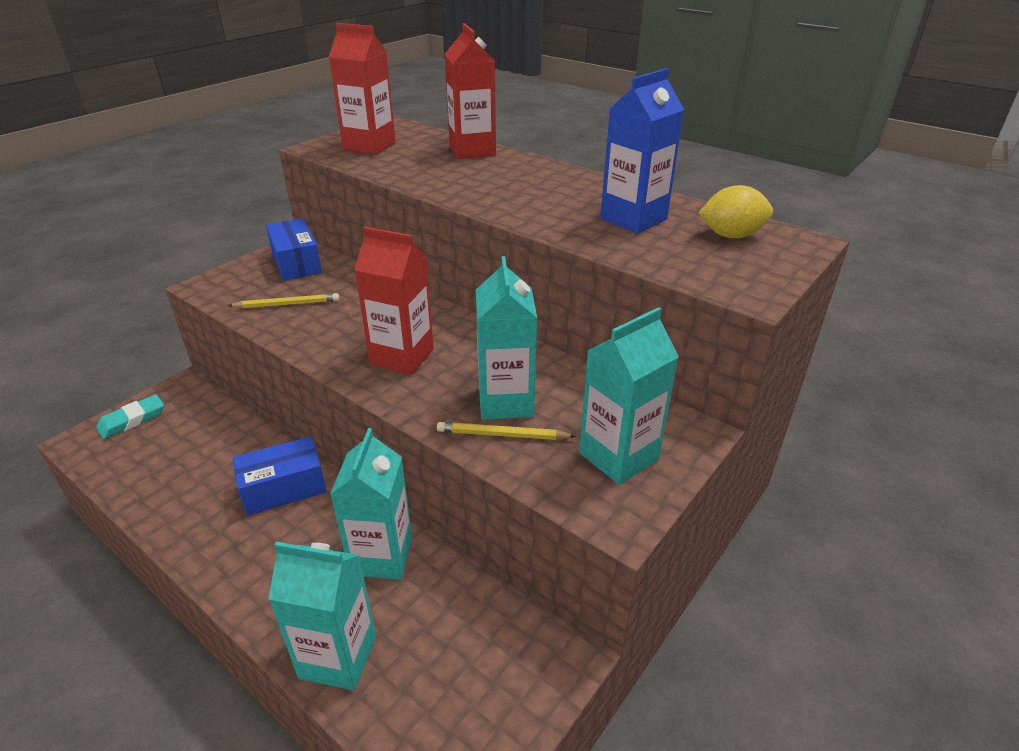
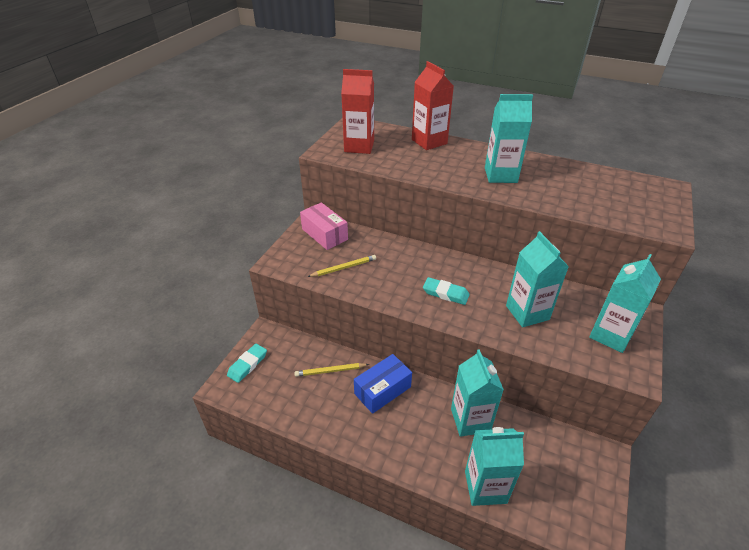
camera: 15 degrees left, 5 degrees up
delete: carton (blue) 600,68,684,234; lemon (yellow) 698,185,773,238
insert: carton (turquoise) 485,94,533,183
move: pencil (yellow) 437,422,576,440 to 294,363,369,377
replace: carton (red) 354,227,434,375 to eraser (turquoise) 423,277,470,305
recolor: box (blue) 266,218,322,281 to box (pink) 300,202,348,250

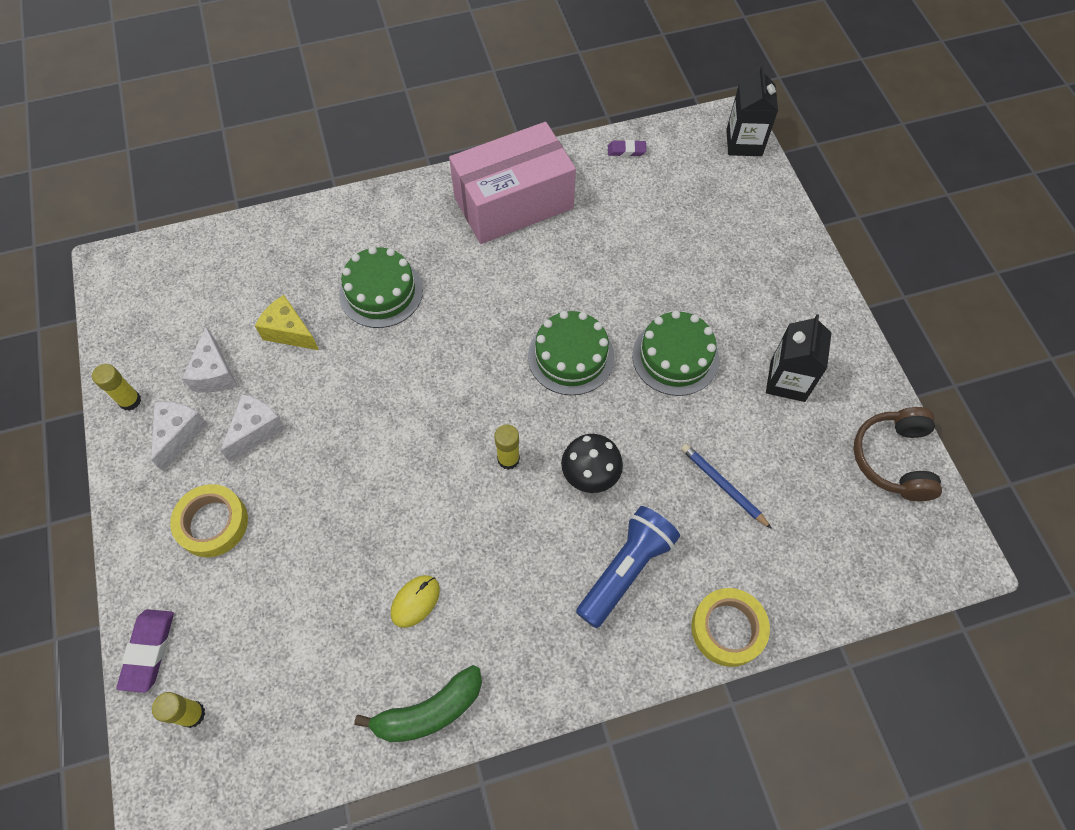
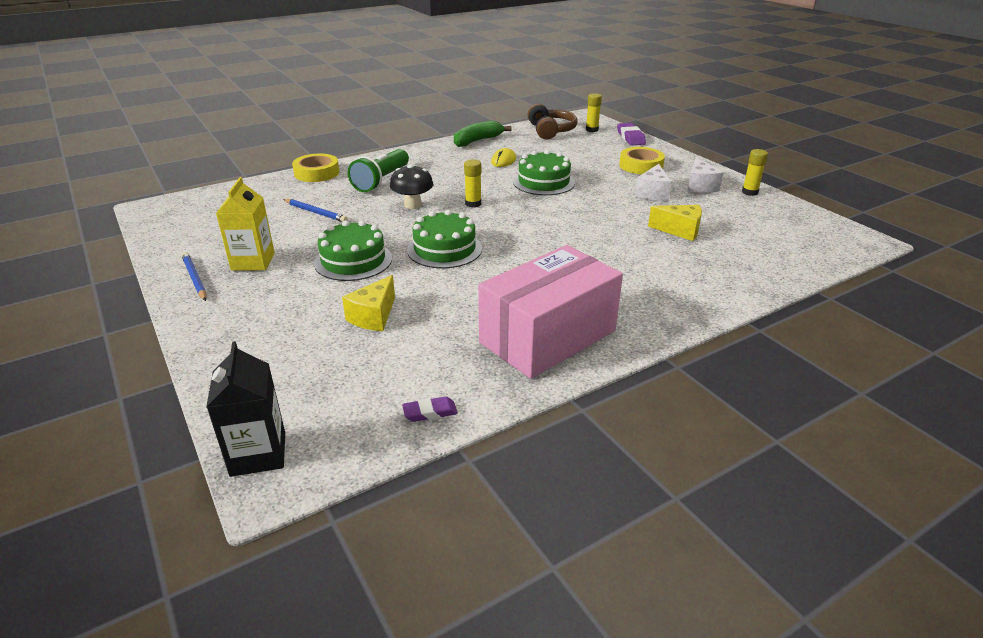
camera: 165 degrees right, 30 degrees down
delete: cheese (white) 182,327,237,392
insert: pencil (blue) 181,252,206,301; cheese (yellow) 342,275,395,331
move: cake (green) 339,246,423,328 to 513,150,575,195; headphones (brown) 853,407,942,501 to 528,104,578,139
recolor: flashlight (blue) 576,506,680,628 to flashlight (green) 348,149,409,192; carton (black) 766,314,831,402 to carton (yellow) 216,177,275,271

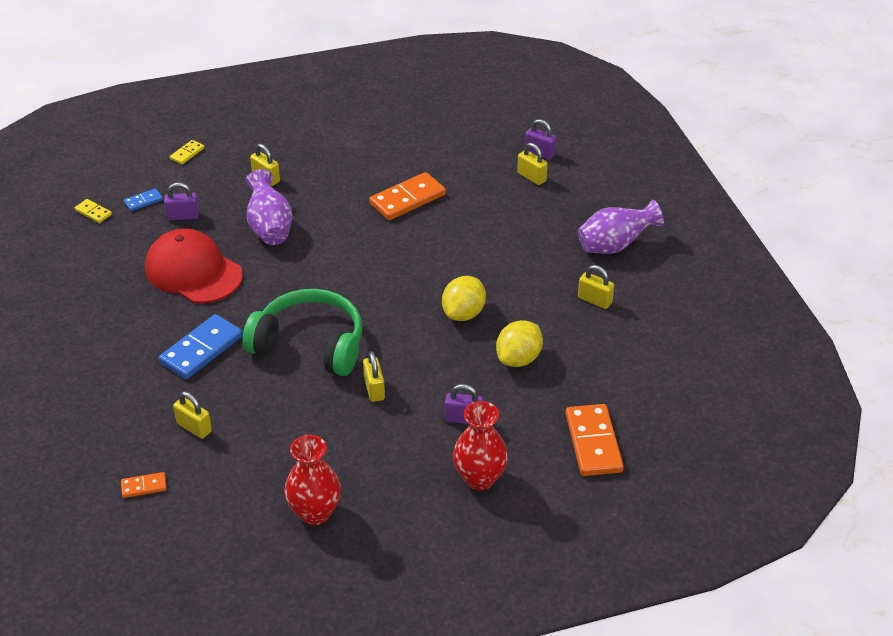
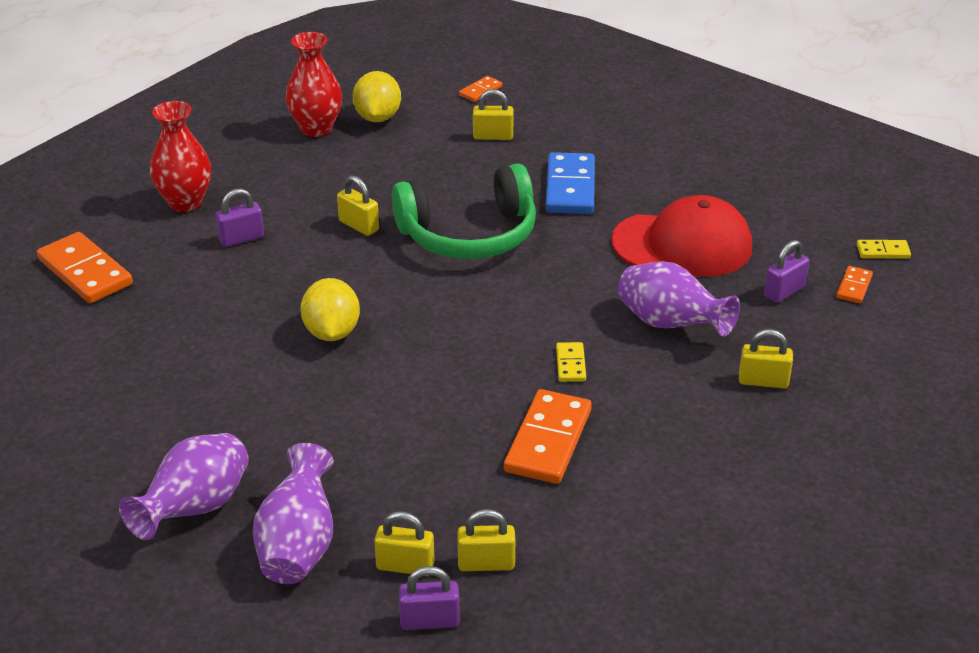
camera: 145 degrees right, 5 degrees down
insert: vase (purple) 253,443,334,584
move: domino (yellow) 170,140,204,164 to 556,342,586,382; lemon (yellow) 496,320,543,367 to 353,71,401,122; padlock (yellow) 578,265,614,309 to 457,509,515,571
recolor: domino (blue) 124,188,163,211 to domino (orange) 836,266,873,303

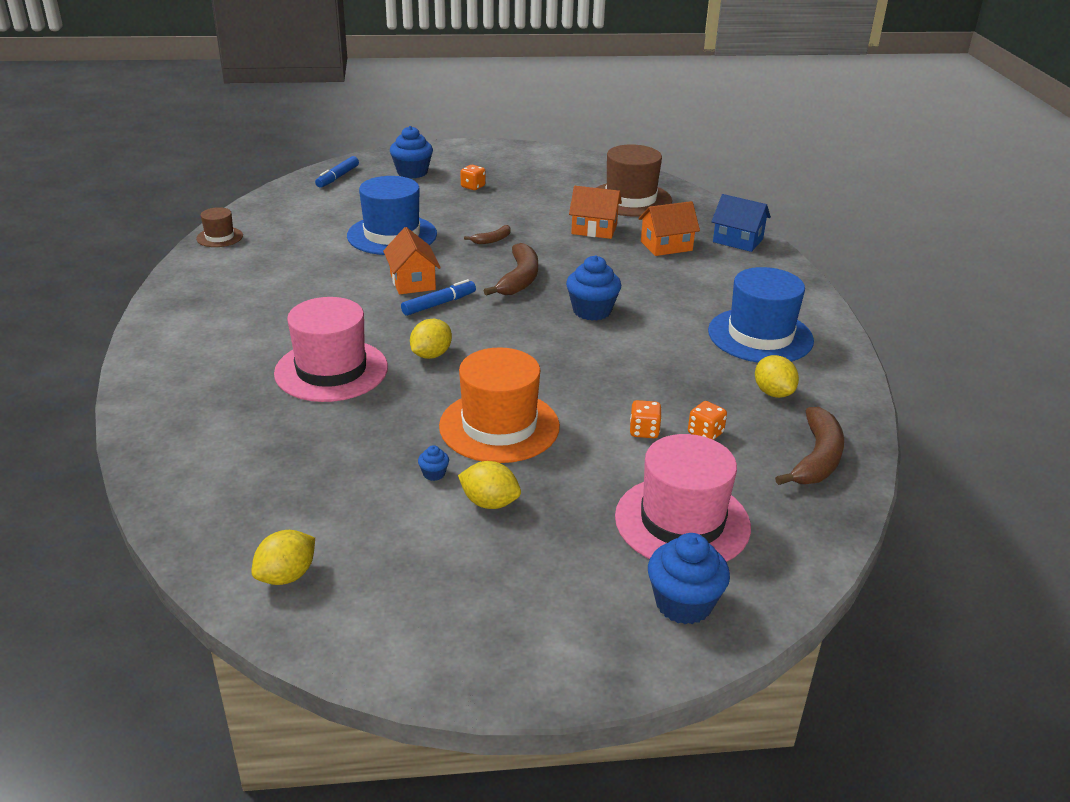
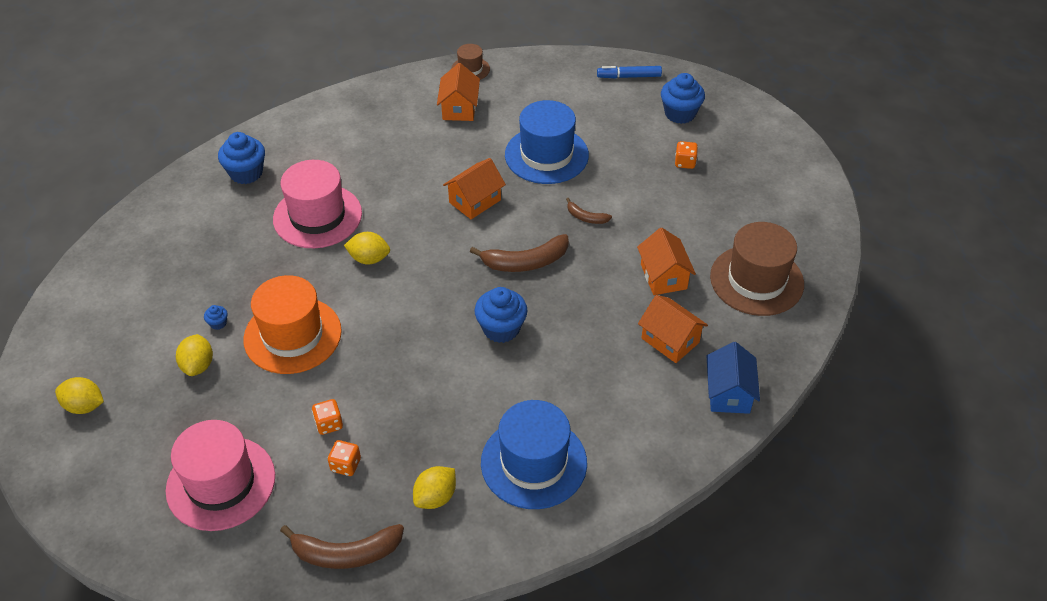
camera: 65 degrees right, 15 degrees up
delete: marker (blue) 401,279,476,316
insert: house (orange) 437,63,480,121
move: lemon (yellow) 251,530,315,585 to 55,377,104,414; cupcake (blue) 648,533,730,624 to 218,132,265,184

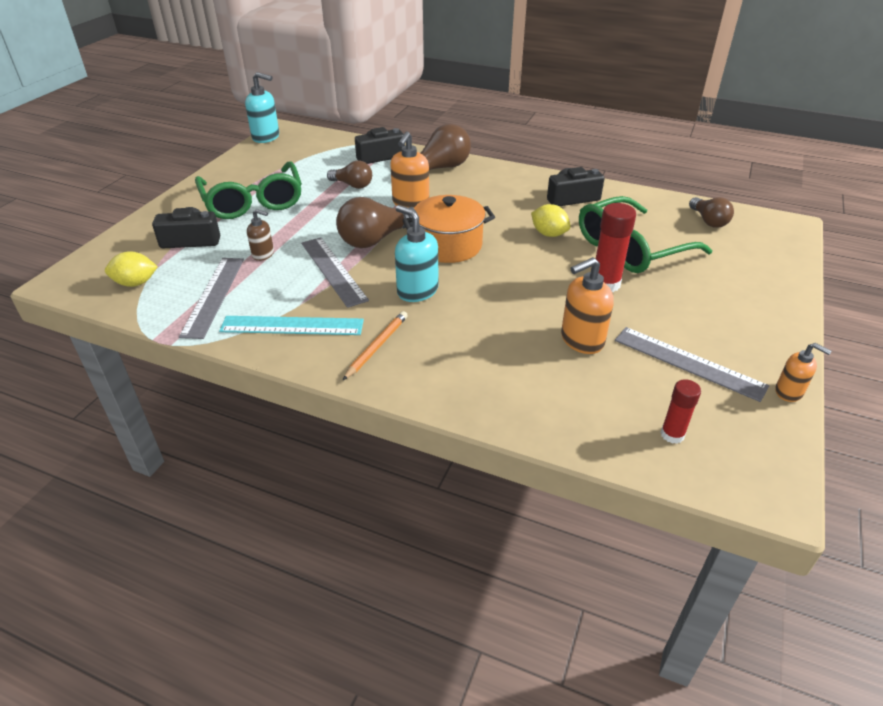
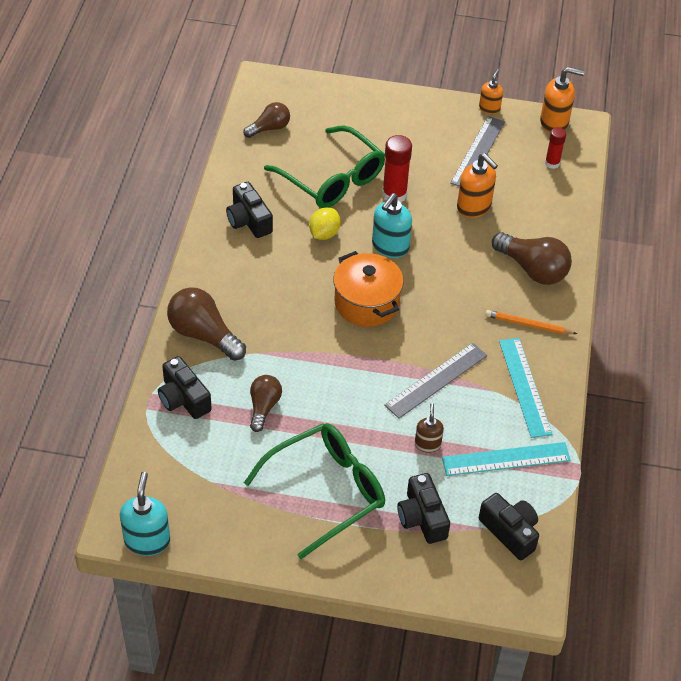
camera: 105 degrees left, 10 degrees up
move: light bulb (brown) 336,197,414,248 to 492,232,572,285; soap dispenser (orange) 390,131,429,208 to 540,67,585,133; soap dispenser (turquoise) 395,205,438,302 to 372,193,412,258
replace: lemon (yellow) 105,251,158,287 to camera (black) 479,493,539,560
recolor: ruler (grey) 179,258,244,339 to ruler (turquoise) 442,442,571,476

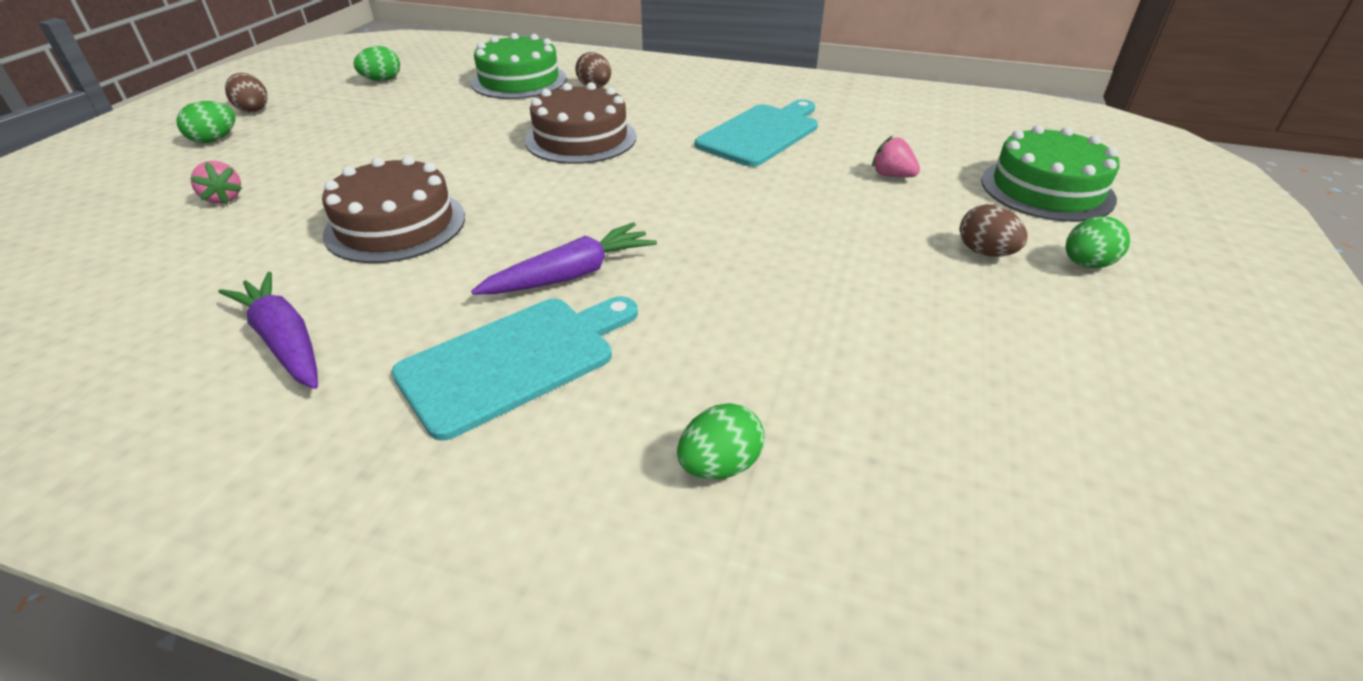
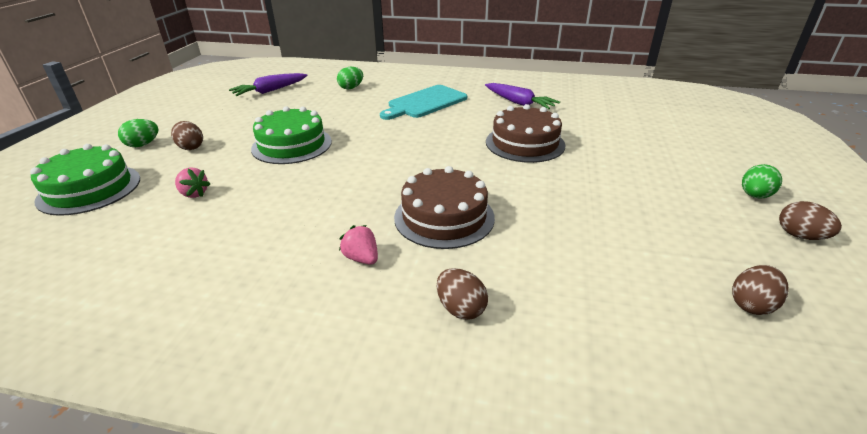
camera: 175 degrees right, 5 degrees down
delete: cutting board (turquoise) 695,100,818,167
move: strawberry (pink) 191,161,242,204 to 339,225,378,265; cake (green) 471,33,567,99 to 251,106,332,164; carrot (purple) 471,222,657,295 to 229,73,308,96
recolor: egg (green) 354,46,400,81 to egg (brown) 732,265,789,315

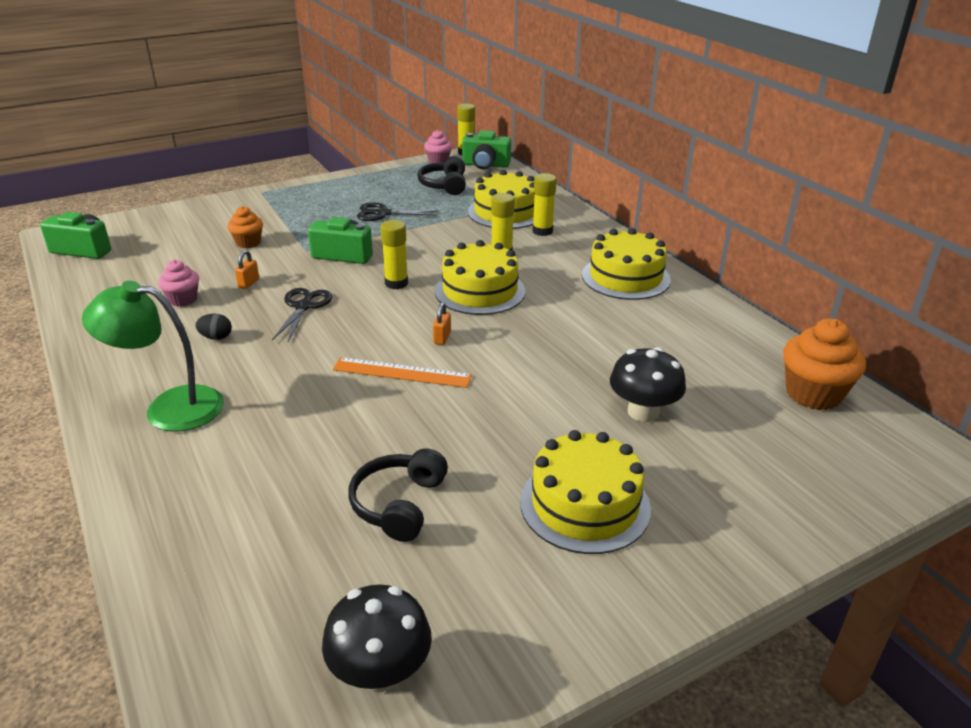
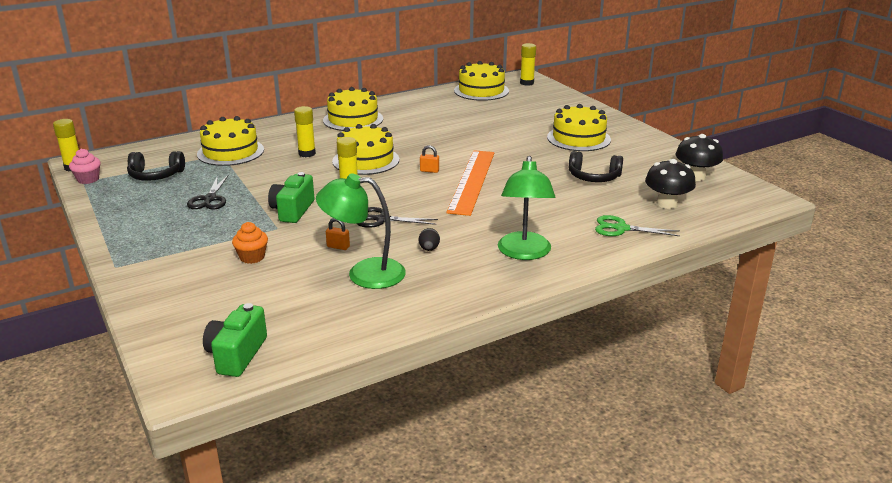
camera: 90 degrees left, 5 degrees down
delete: camera (green) 462,130,511,169
insert: scissors (green) 595,215,680,236
move: glue stick (yellow) 532,173,557,236 to 520,43,536,86; mushroom (black) 610,347,686,422 to 645,159,696,209
replace: cupcake (pink) 158,260,199,307 to lamp (green) 316,173,406,289; cupcake (orange) 783,318,866,410 to cake (yellow) 454,61,509,101
resize: ruler (orange) 333,357,472,388 = 446,150,494,216 x1.59

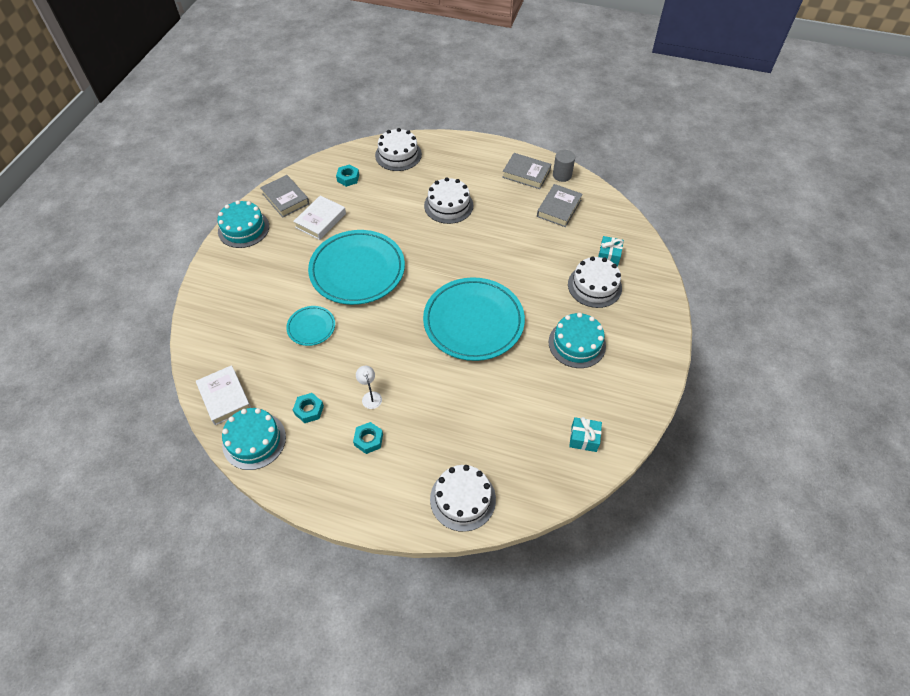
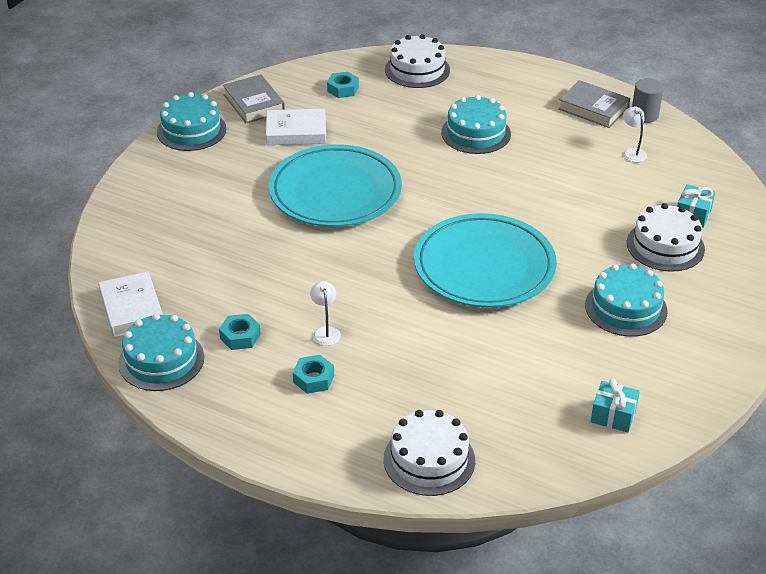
camera: 10 degrees right, 15 degrees down
delete: plate (turquoise) 286,306,335,346
replace: book (grey) 537,184,583,227 to lamp (white) 623,107,647,162
recolor: cake (white) 424,177,474,224 to cake (turquoise) 441,95,511,154
rotate: book (white) 293,195,346,240 = 266,109,326,145 45 degrees clockwise

